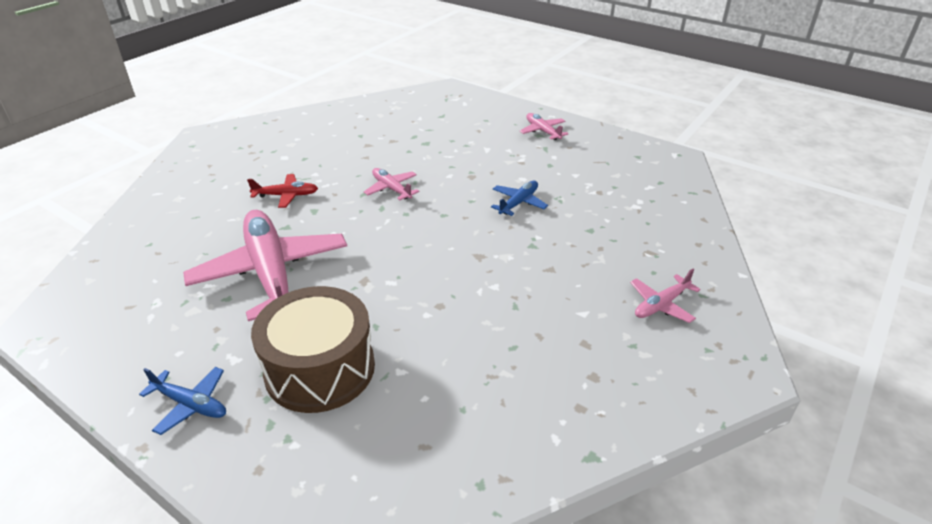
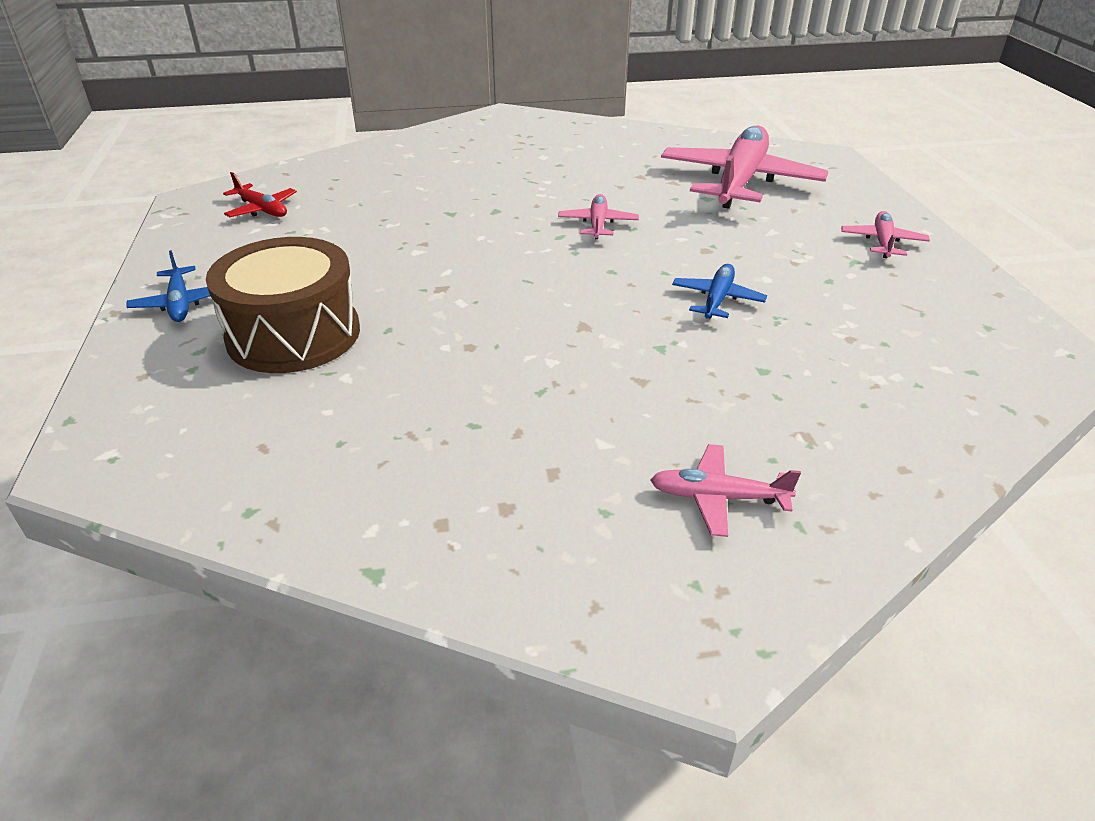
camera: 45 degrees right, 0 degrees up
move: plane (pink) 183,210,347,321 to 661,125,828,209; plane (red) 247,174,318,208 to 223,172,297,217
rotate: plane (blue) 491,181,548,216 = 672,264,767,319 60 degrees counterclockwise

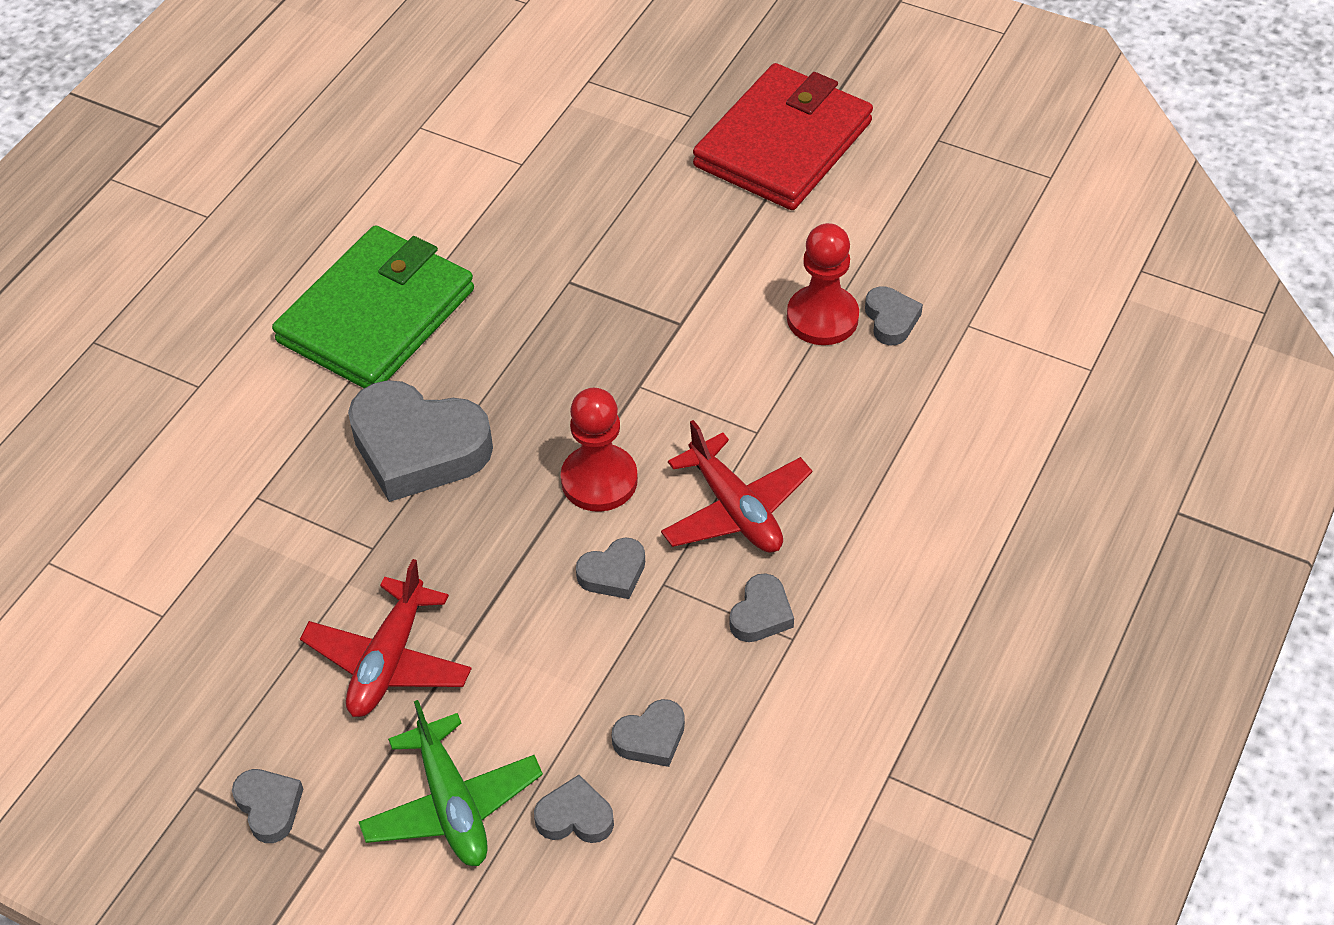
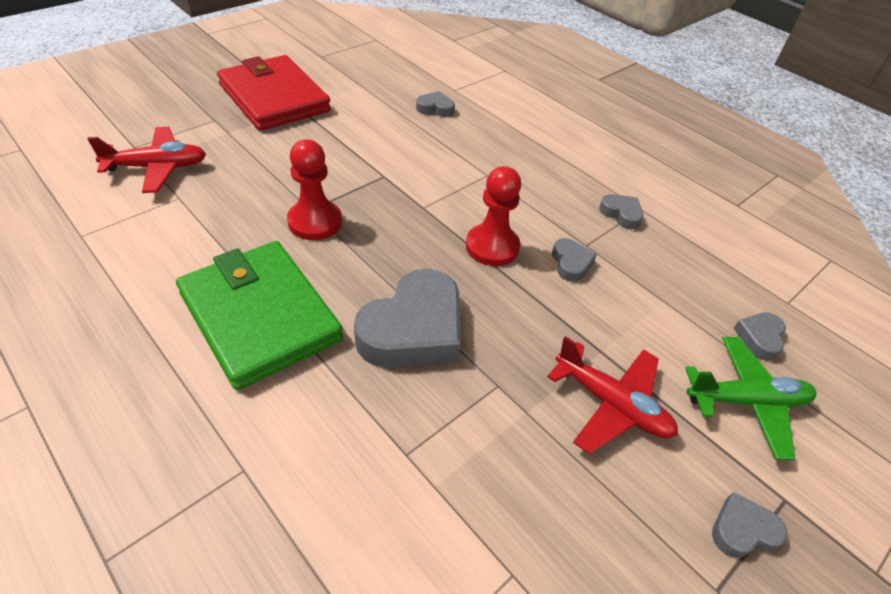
camera: 75 degrees left, 5 degrees down
delete: heart (grey) 612,699,685,767
move: plane (red) 661,420,812,553 to 87,127,206,193; pawn (red) 787,223,859,345 to 287,139,342,240

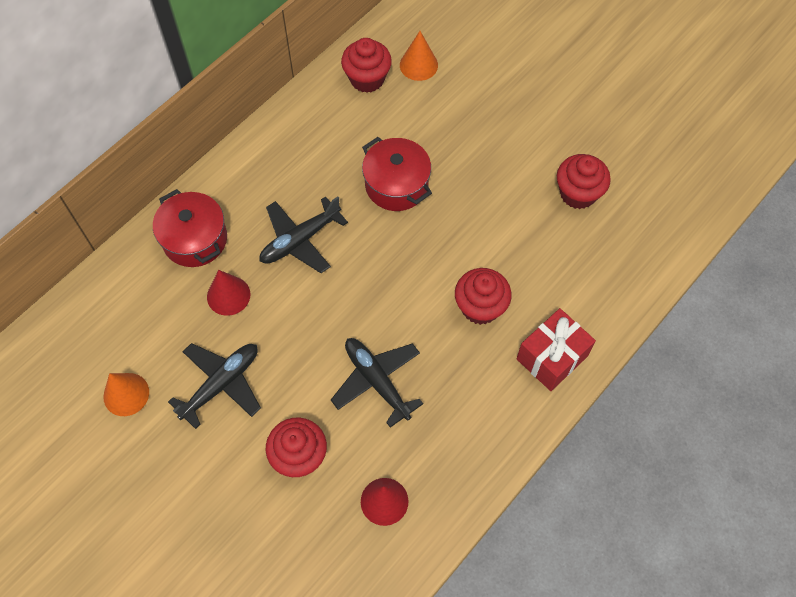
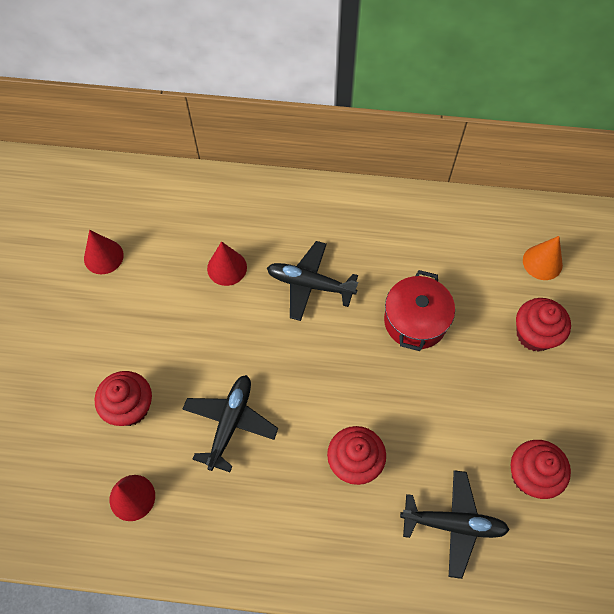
camera: 55 degrees right, 0 degrees up
delete: pot (red) 153,189,227,267; gift (red) 517,308,596,391
move: plane (black) 168,343,261,429 to 400,470,510,579; cupcake (red) 341,38,392,93 to 516,298,571,352
recolor: cone (orange) 103,373,149,416 to cone (red) 84,230,124,274

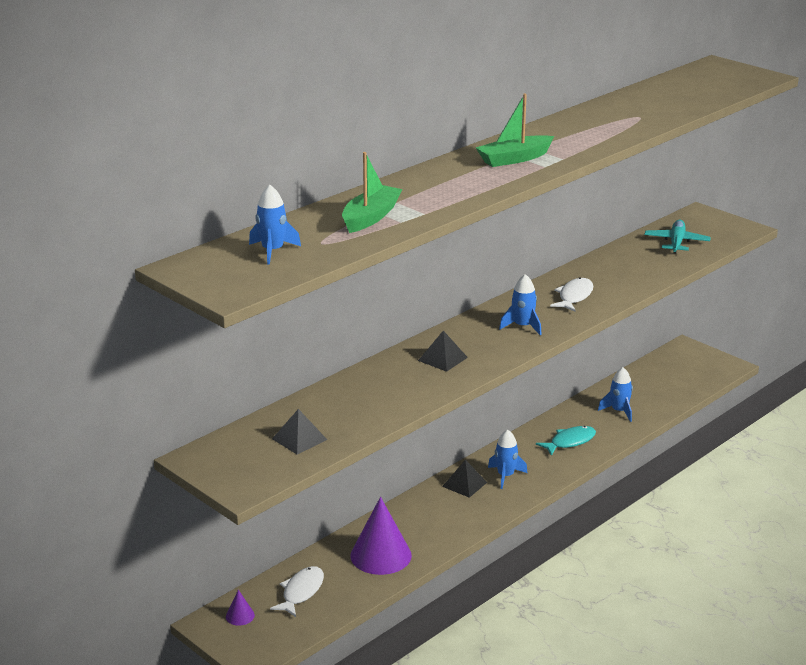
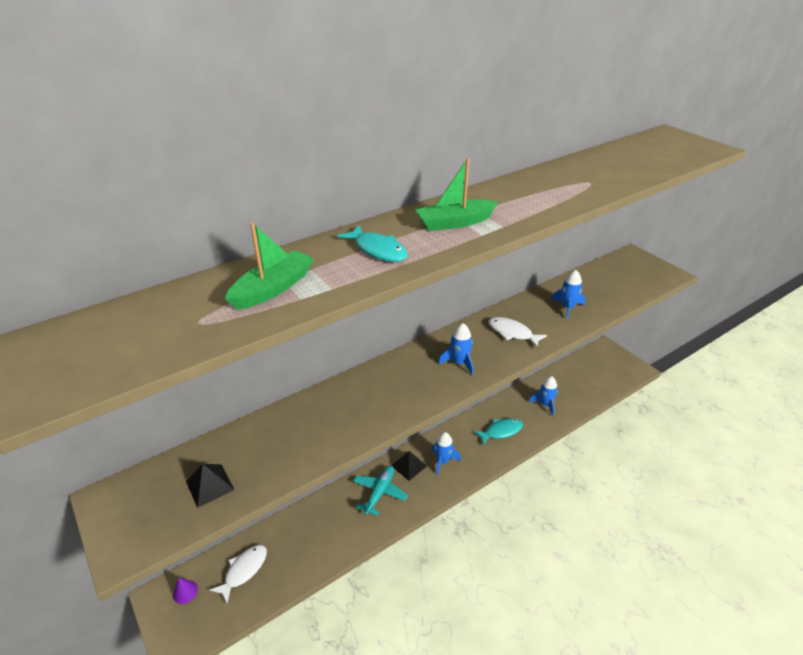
camera: 10 degrees right, 10 degrees up
delete: cone (purple) 350,497,412,575; pyramid (black) 418,331,468,372
insert: fish (turquoise) 337,225,408,262
move: rocket (blue) 249,185,301,265 to 551,270,585,319; plane (turquoise) 644,220,711,254 to 353,466,408,516
rotate: fish (white) 550,277,593,311 = 488,317,547,347 90 degrees counterclockwise

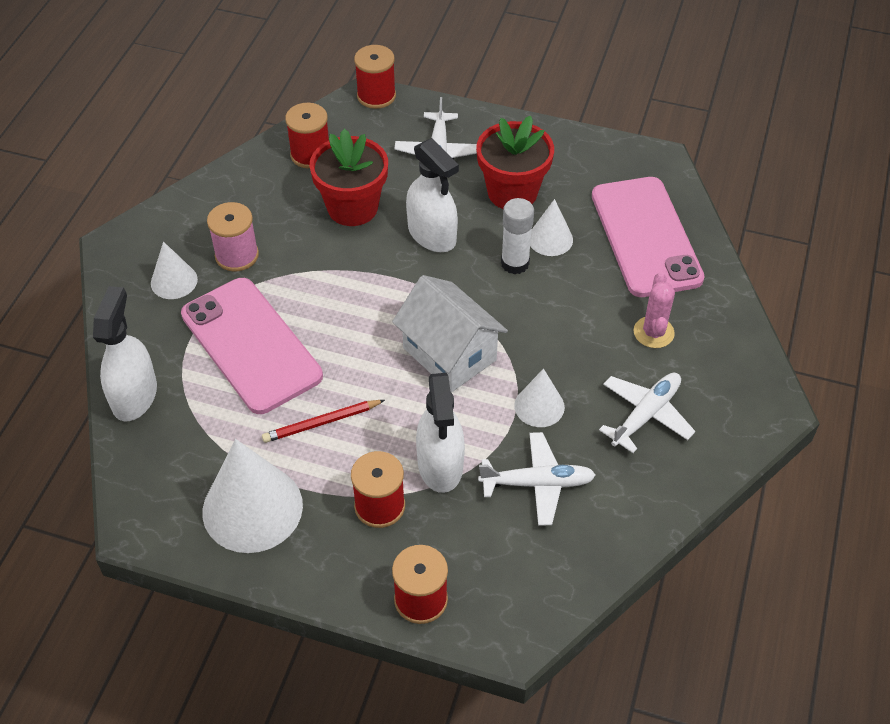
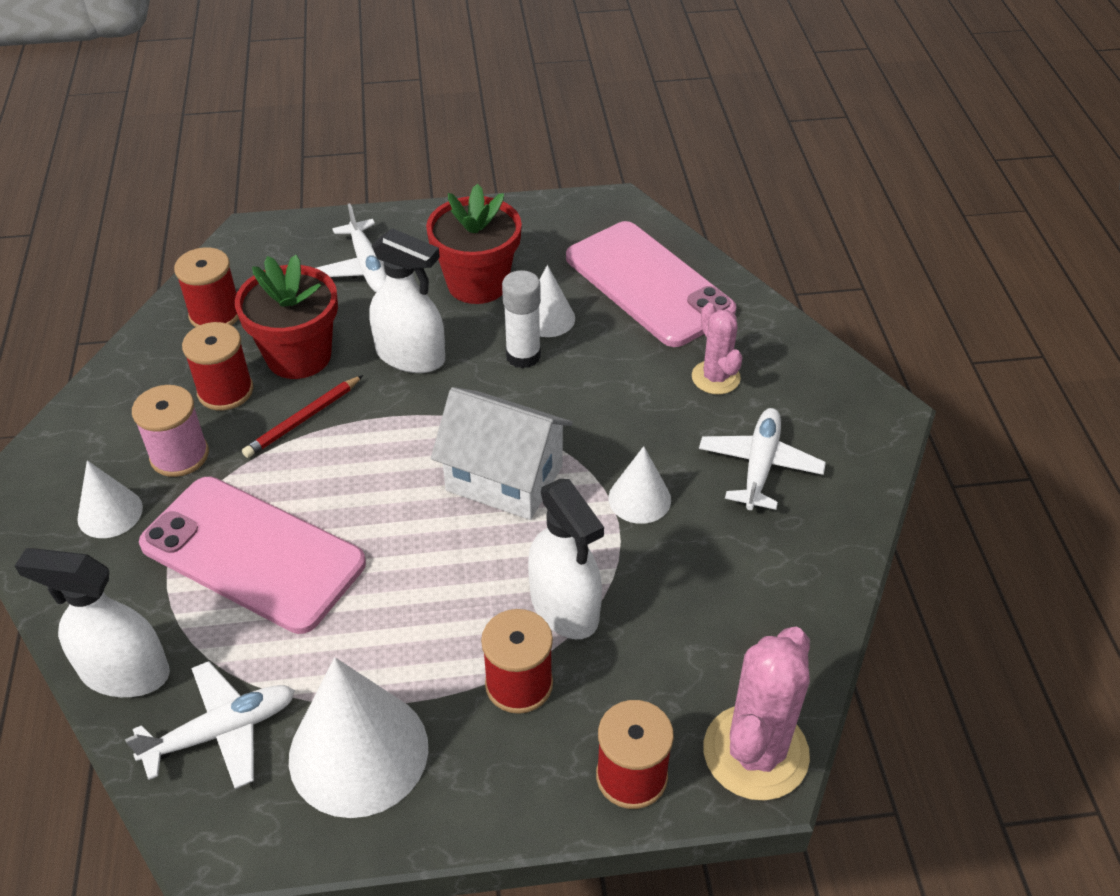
camera: 25 degrees left, 5 degrees down
insert: cactus (pink) 704,627,810,801
move: pencil (red) 262,400,385,443 to 242,375,363,458; spool (red) 354,45,396,109 to 182,322,253,411; plane (white) 478,432,596,526 to 125,661,295,789
rotate: spray bottle (white) 93,286,157,421 = 15,548,170,697 60 degrees counterclockwise

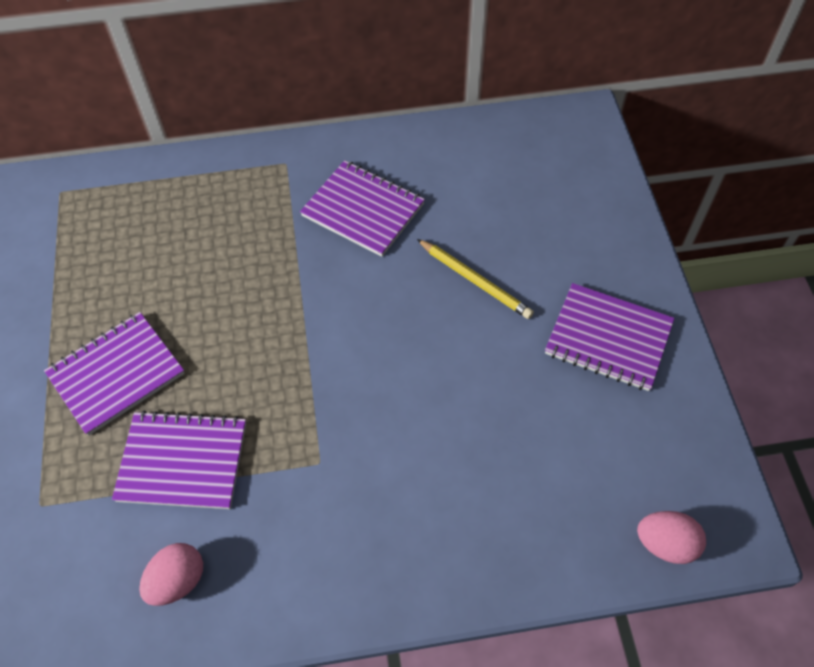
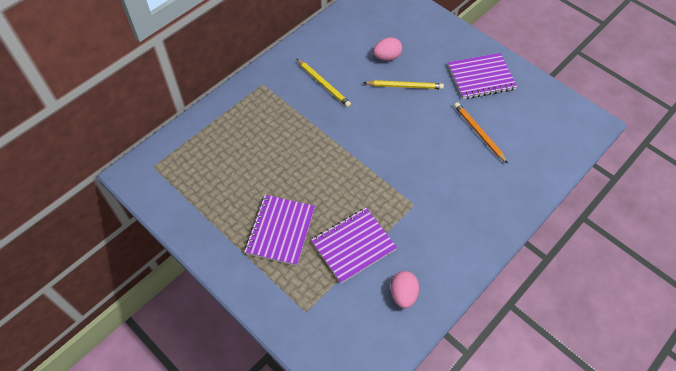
camera: 40 degrees left, 0 degrees up
insert: pencil (orange) 454,102,508,163
move: egg (pink) 637,511,706,564 to 373,37,402,61
replace: notebook (purple) 300,160,425,257 to pencil (yellow) 297,59,351,107

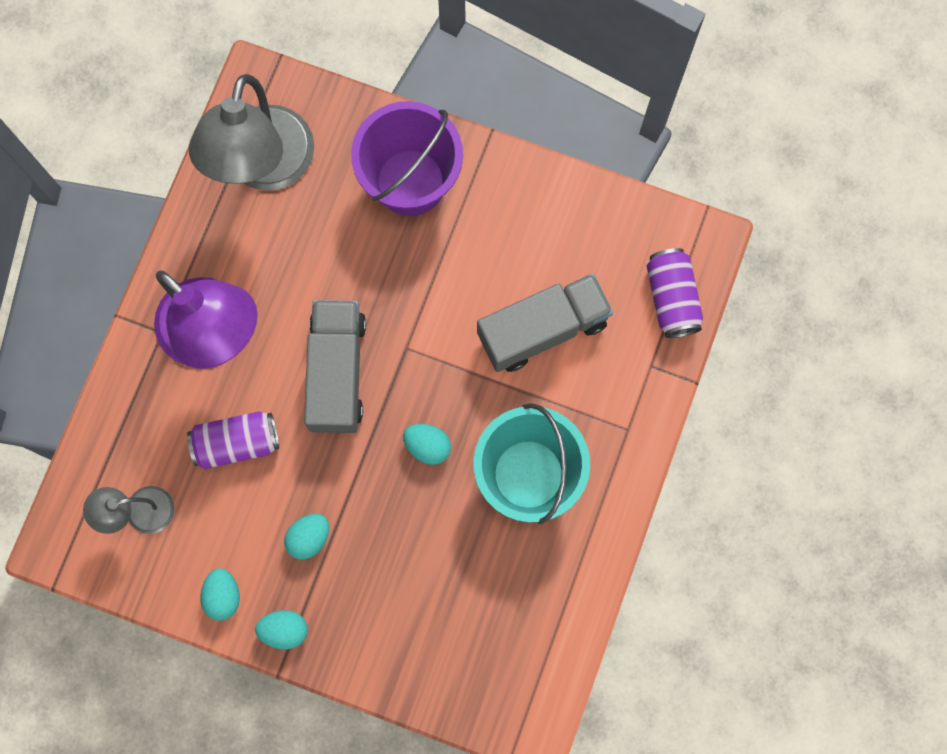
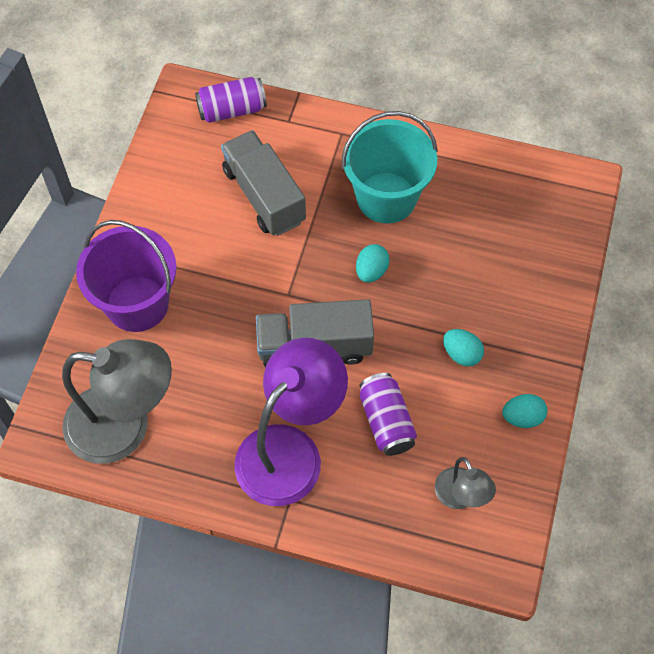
camera: 95 degrees left, 15 degrees down
delete: egg (turquoise) 255,610,308,649

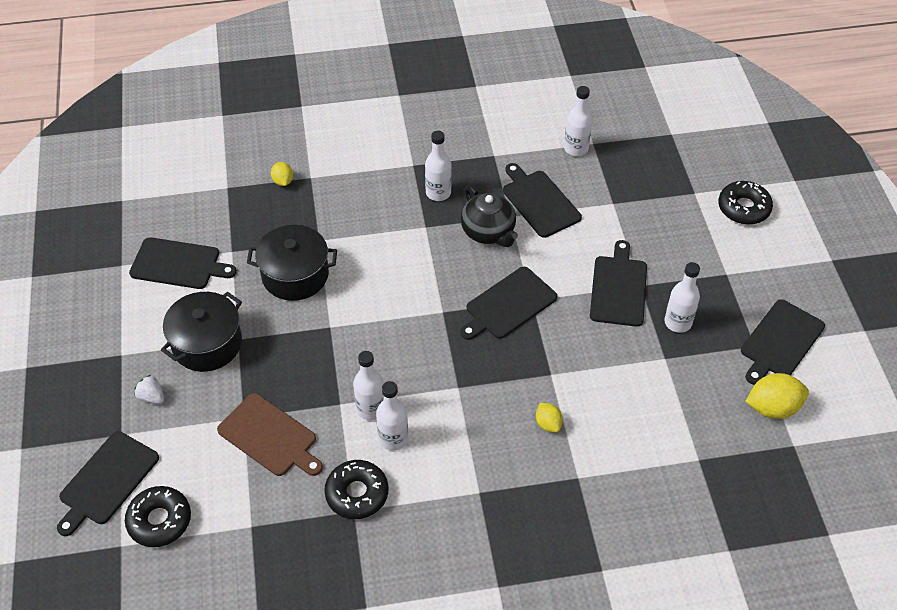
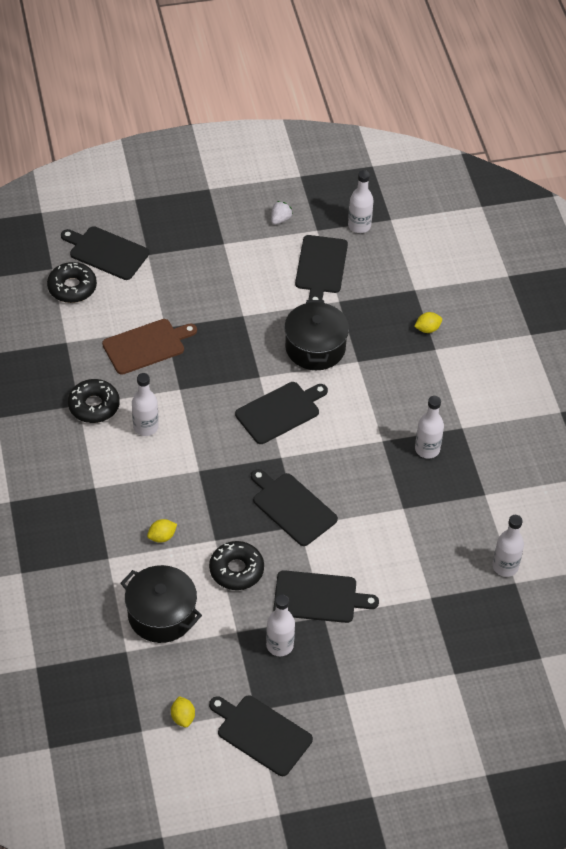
camera: 85 degrees right, 0 degrees up
delete: teapot (black) 461,185,518,247
move: strawberry (white) 134,375,164,404 to 271,201,293,225; pot (black) 161,292,242,372 to 120,565,202,643; bottle (white) 353,351,384,420 to 348,170,374,233; cutting board (black) 503,163,582,238 to 235,382,328,444; donut (black) 718,181,773,225 to 209,541,264,590
rotate: cutting board (brown) 217,393,323,476 = 102,319,197,375 150 degrees counterclockwise
resize: lemon (yellow) 745,373,809,419 = 171,696,195,728 x0.56

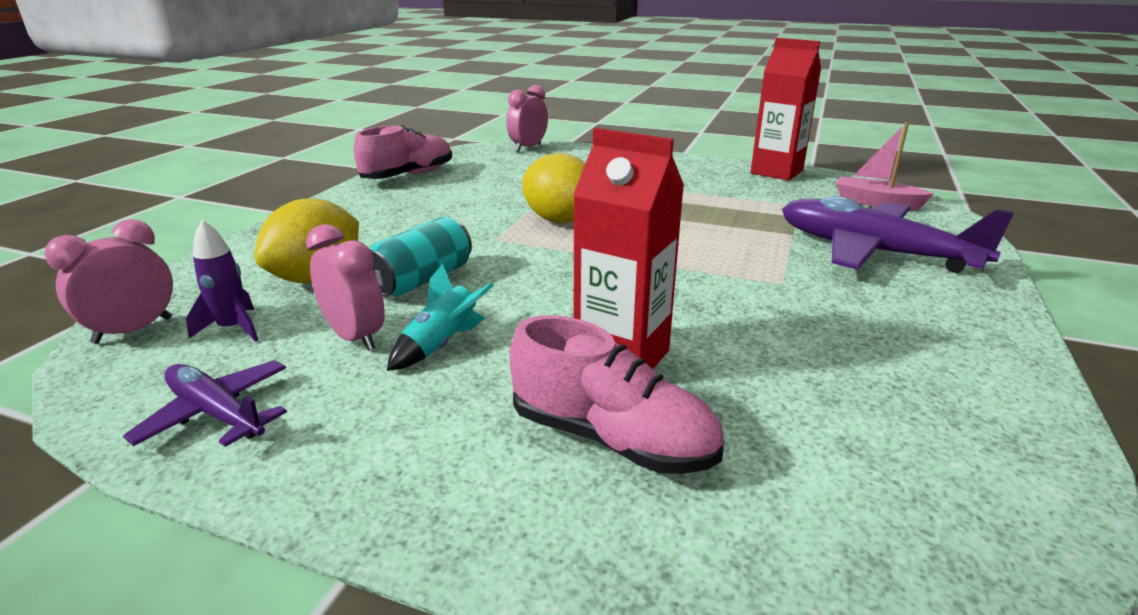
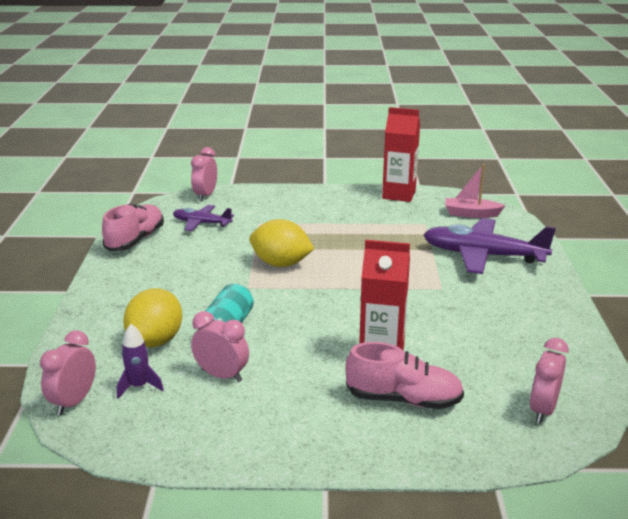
camera: 20 degrees left, 0 degrees up
delete: rocket (turquoise) 387,264,494,371
insert: clock (pink) 530,338,569,423
move: plane (purple) 123,360,287,447 to 173,205,234,231

